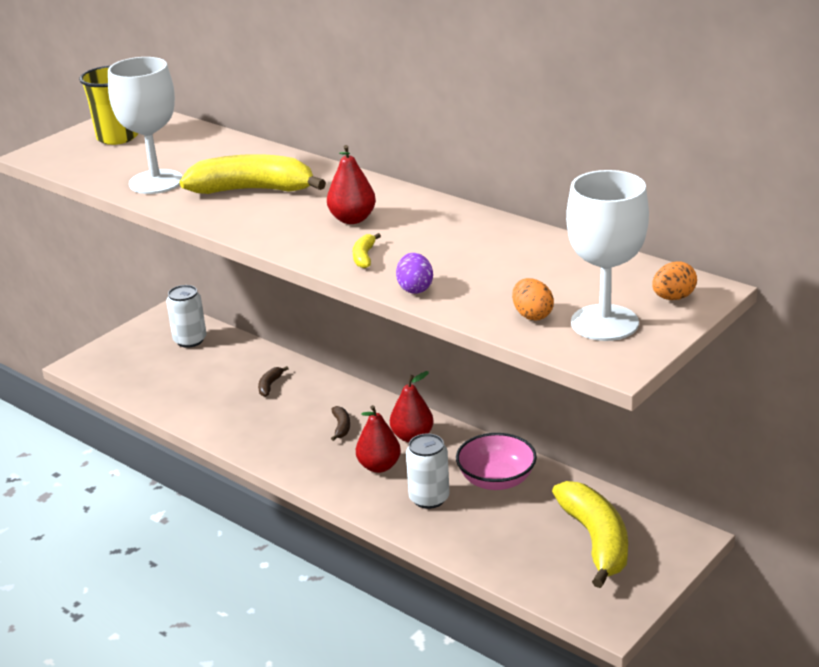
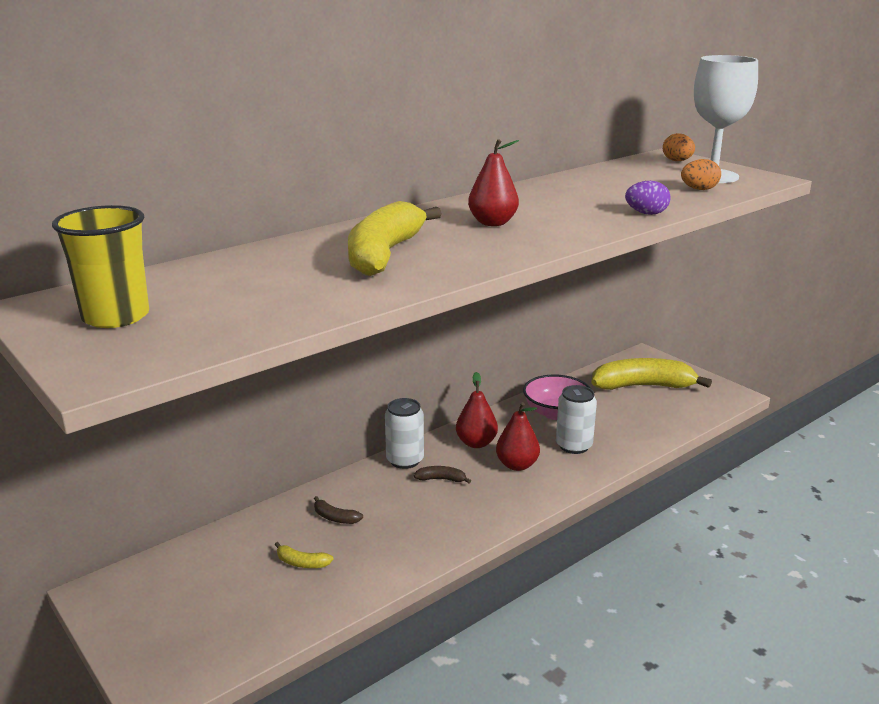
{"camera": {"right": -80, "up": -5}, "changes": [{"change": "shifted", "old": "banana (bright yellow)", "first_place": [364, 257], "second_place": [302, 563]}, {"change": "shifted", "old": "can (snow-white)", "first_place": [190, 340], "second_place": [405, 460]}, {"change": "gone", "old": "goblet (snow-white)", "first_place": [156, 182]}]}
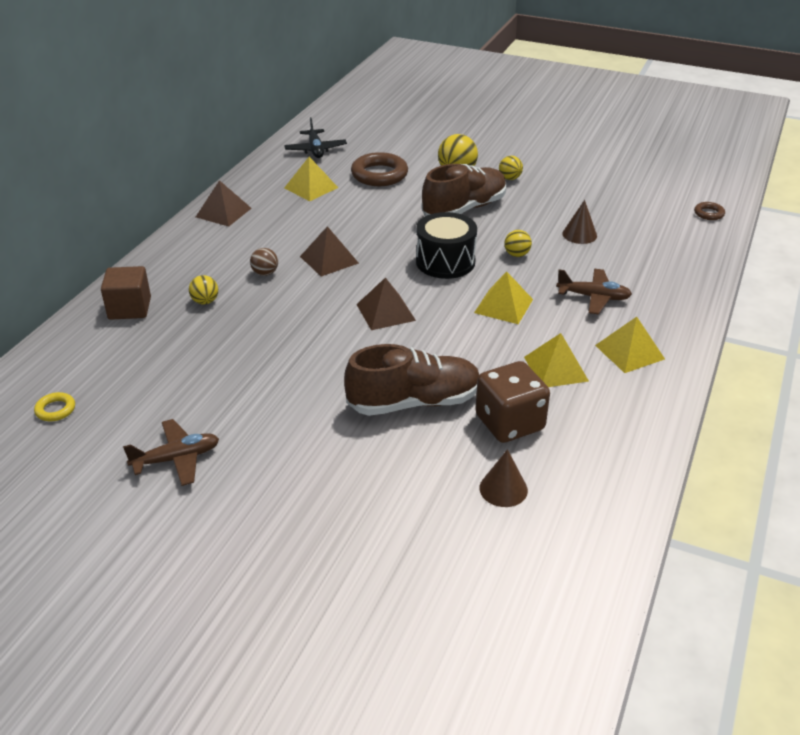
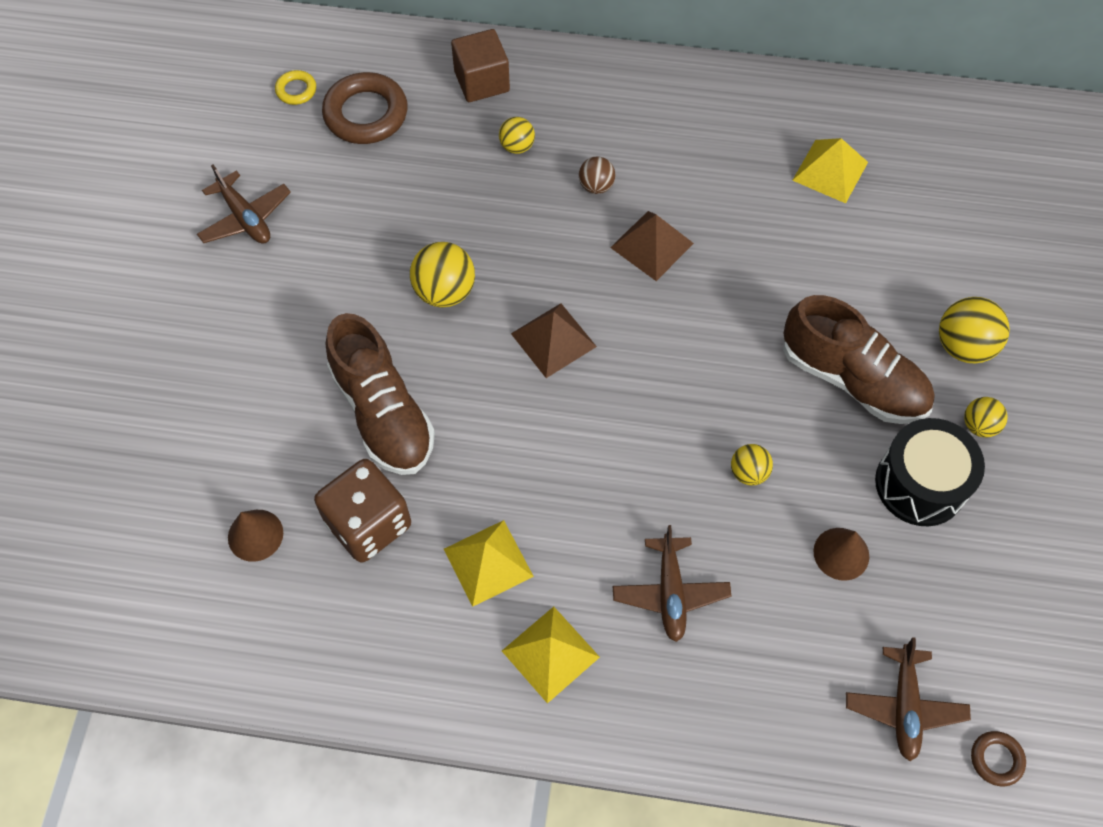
{"camera": {"right": 75, "up": 25}, "changes": [{"change": "shifted", "old": "torus (russet)", "first_place": [379, 175], "second_place": [366, 114]}, {"change": "new", "new": "ball (bright yellow)", "second_place": [445, 291]}, {"change": "new", "new": "plane (russet)", "second_place": [904, 706]}, {"change": "shifted", "old": "snare drum (black)", "first_place": [445, 262], "second_place": [920, 484]}, {"change": "gone", "old": "pyramid shape (russet)", "first_place": [223, 212]}, {"change": "gone", "old": "plane (black)", "first_place": [315, 150]}, {"change": "gone", "old": "pyramid shape (bright yellow)", "first_place": [503, 306]}]}
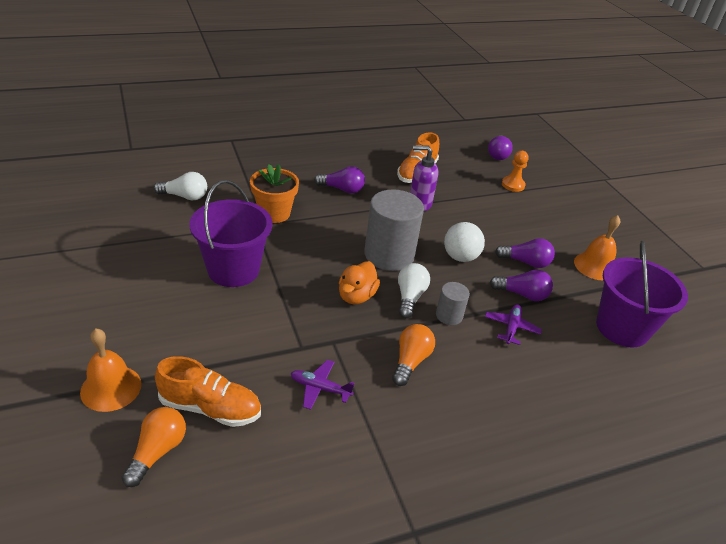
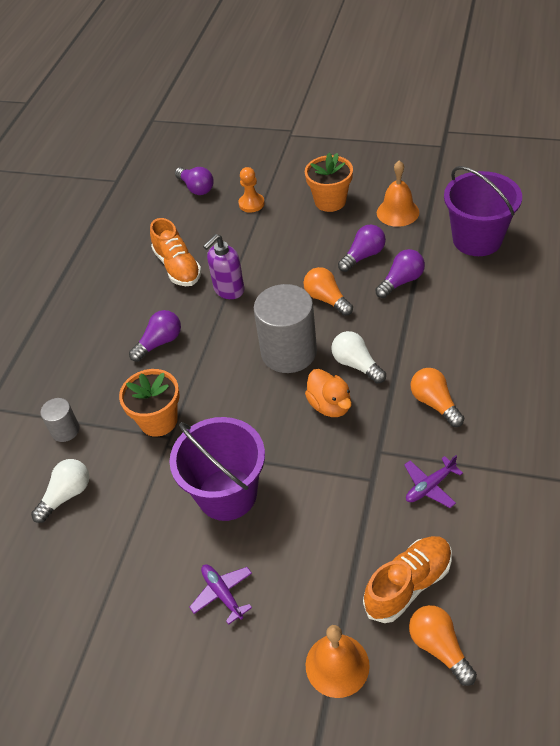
{"camera": {"right": -45, "up": 10}, "changes": [{"change": "shifted", "old": "solid cylinder (ash-grey)", "first_place": [449, 315], "second_place": [65, 430]}, {"change": "shifted", "old": "plane (royal purple)", "first_place": [511, 328], "second_place": [222, 594]}, {"change": "swapped", "old": "ball (snow-white)", "new": "lightbulb (bright orange)", "first_place": [460, 257], "second_place": [327, 299]}, {"change": "new", "new": "flower pot (bright orange)", "second_place": [330, 201]}]}
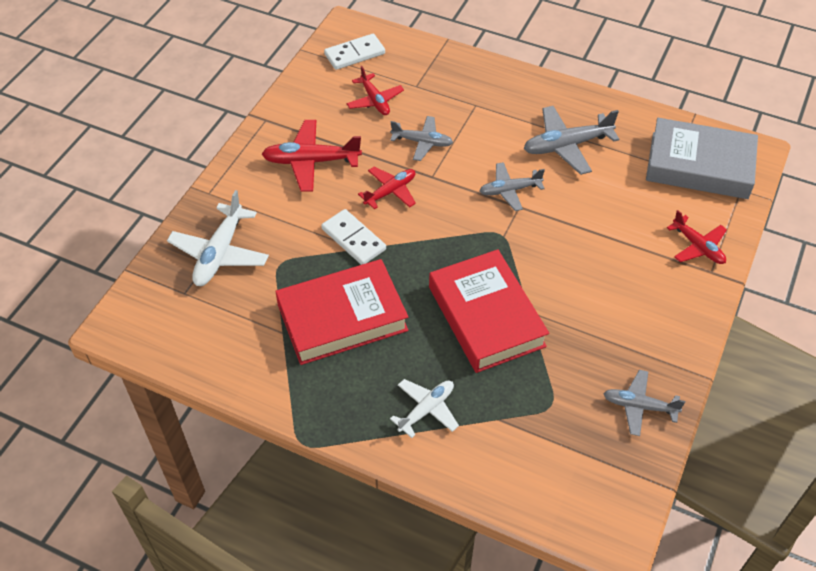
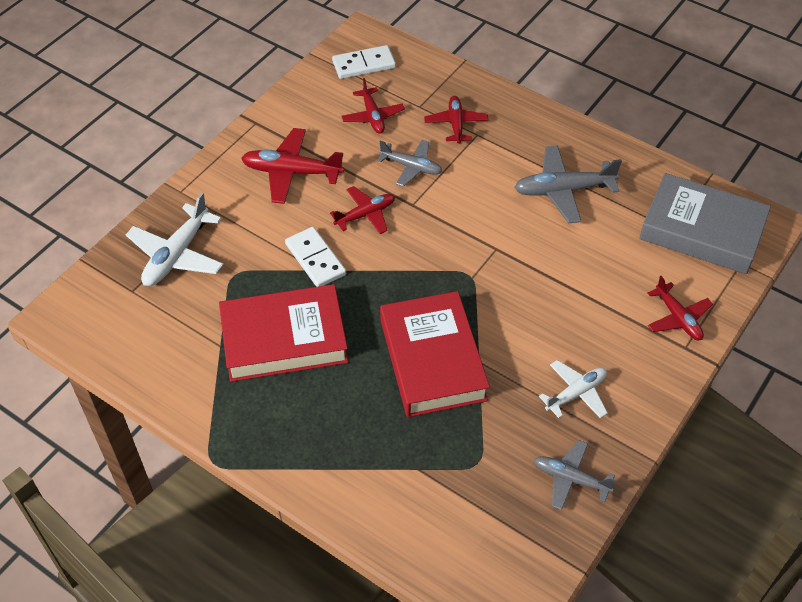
{"camera": {"right": 10, "up": 0}, "changes": [{"change": "new", "new": "plane (red)", "second_place": [456, 124]}, {"change": "shifted", "old": "plane (snow-white)", "first_place": [426, 410], "second_place": [576, 393]}, {"change": "gone", "old": "plane (ash-grey)", "first_place": [509, 190]}]}
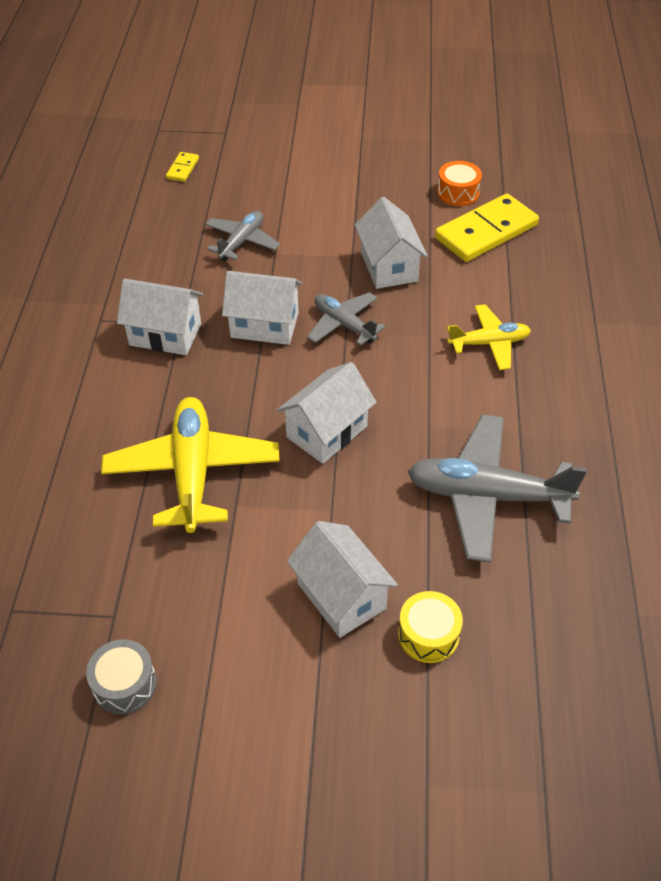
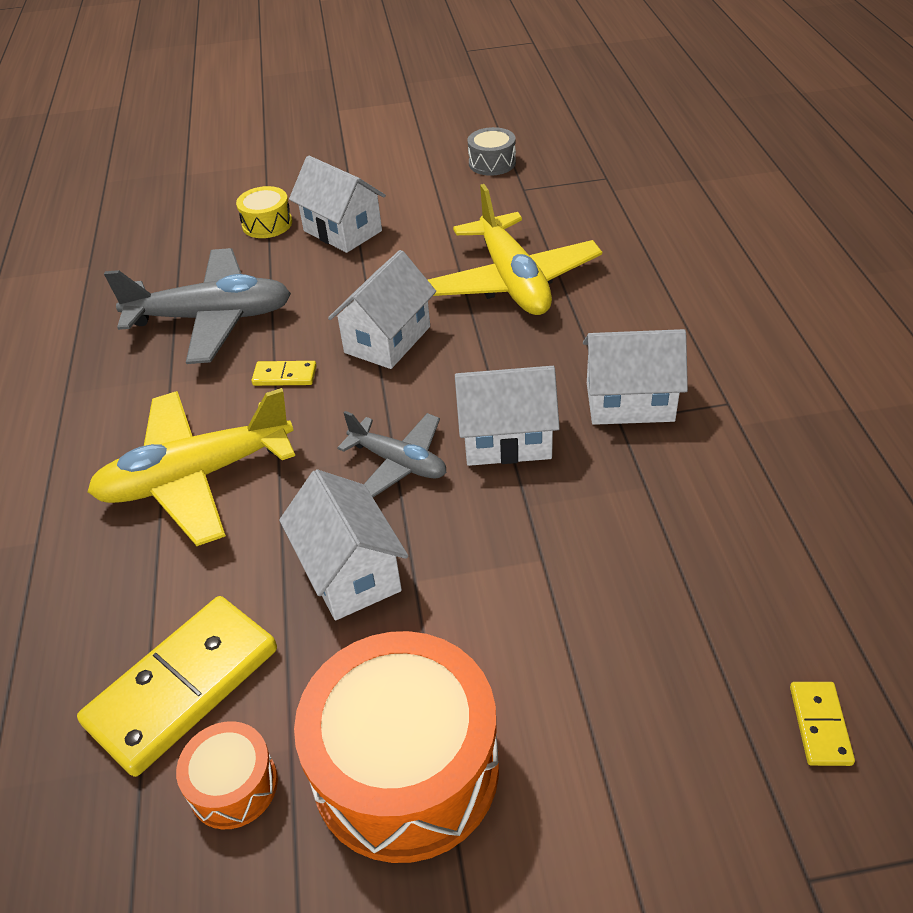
{"camera": {"right": 170, "up": -5}, "changes": [{"change": "scaled", "old": "plane (bright yellow)", "first_place": [489, 343], "second_place": [196, 477], "factor": 1.73}, {"change": "new", "new": "domino tile (bright yellow)", "second_place": [285, 376]}, {"change": "new", "new": "snare drum (bright orange)", "second_place": [405, 768]}, {"change": "gone", "old": "plane (ash-grey)", "first_place": [242, 241]}]}
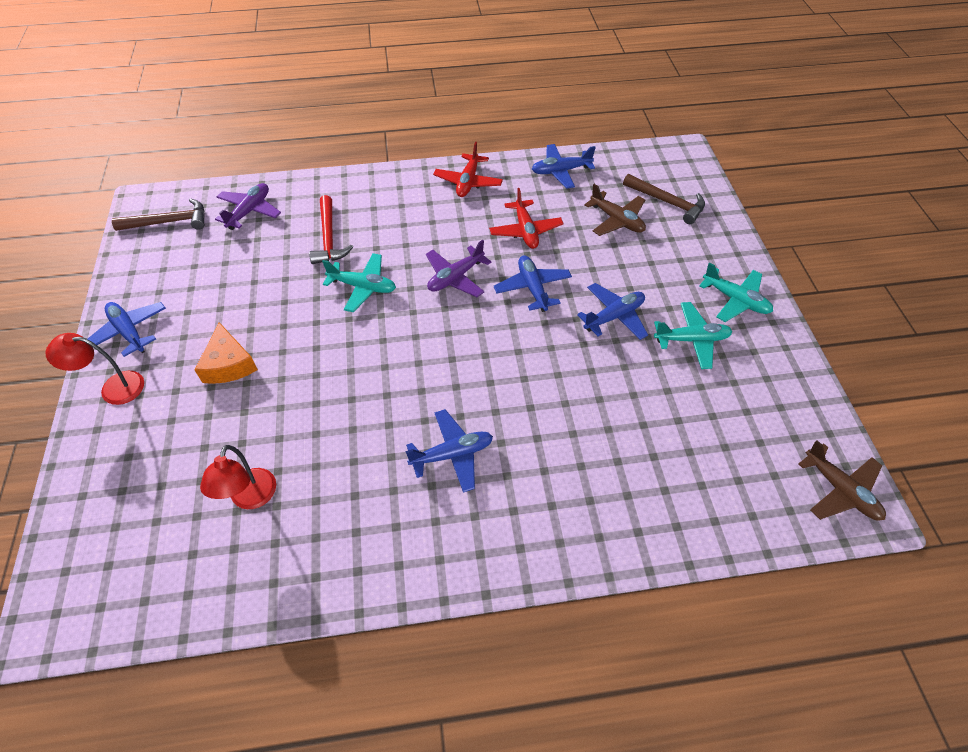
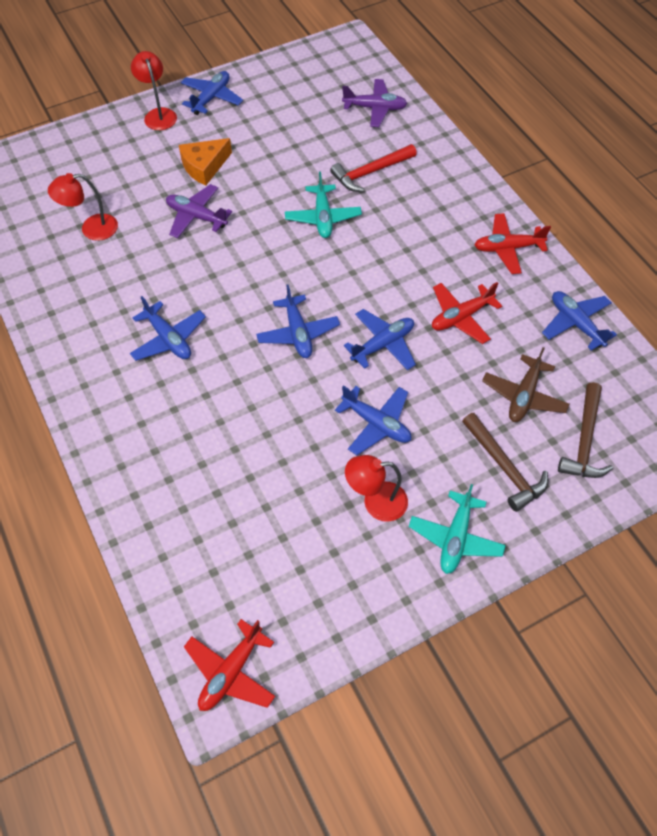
{"camera": {"right": 70, "up": 5}, "changes": [{"change": "shifted", "old": "plane (royal purple)", "first_place": [455, 277], "second_place": [196, 216]}, {"change": "repainted", "old": "plane (russet)", "new": "plane (red)", "first_place": [840, 490], "second_place": [231, 672]}, {"change": "new", "new": "plane (royal blue)", "second_place": [298, 333]}, {"change": "swapped", "old": "plane (aqua)", "new": "desk lamp (red)", "first_place": [691, 340], "second_place": [376, 502]}, {"change": "shifted", "old": "hammer (russet)", "first_place": [169, 222], "second_place": [504, 467]}]}
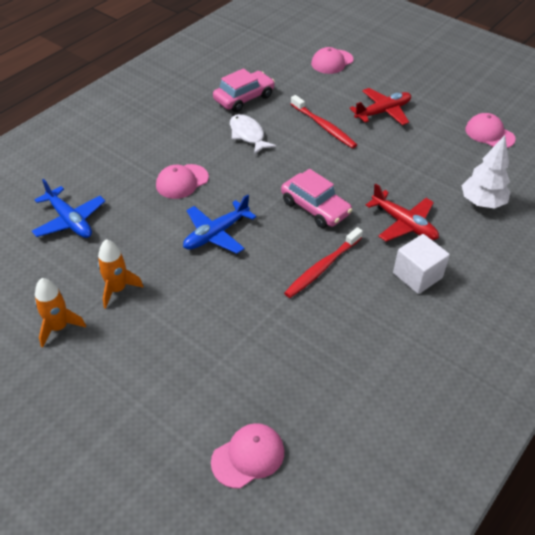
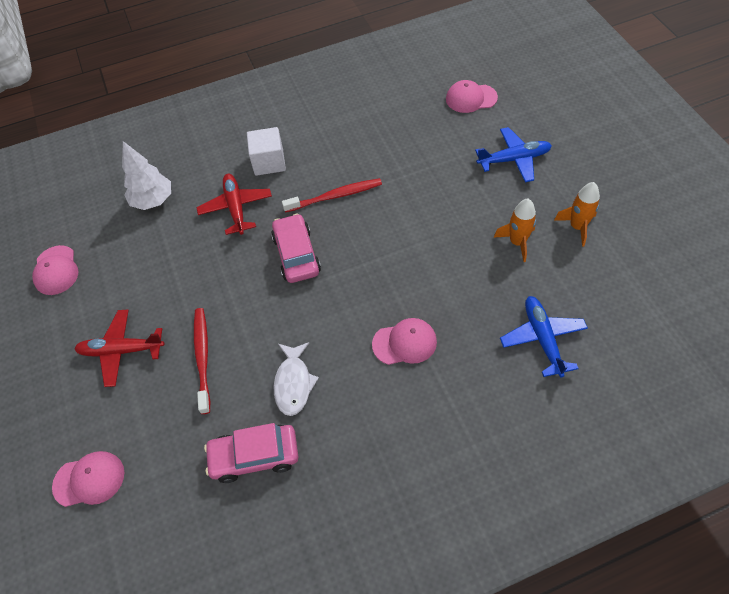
{"camera": {"right": -145, "up": 10}, "changes": [{"change": "shifted", "old": "plane (royal blue)", "first_place": [216, 234], "second_place": [514, 159]}]}
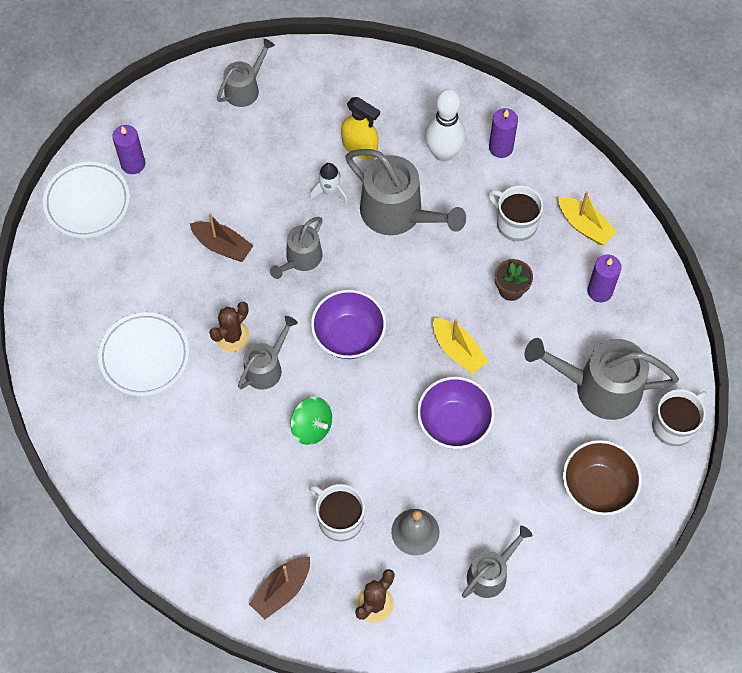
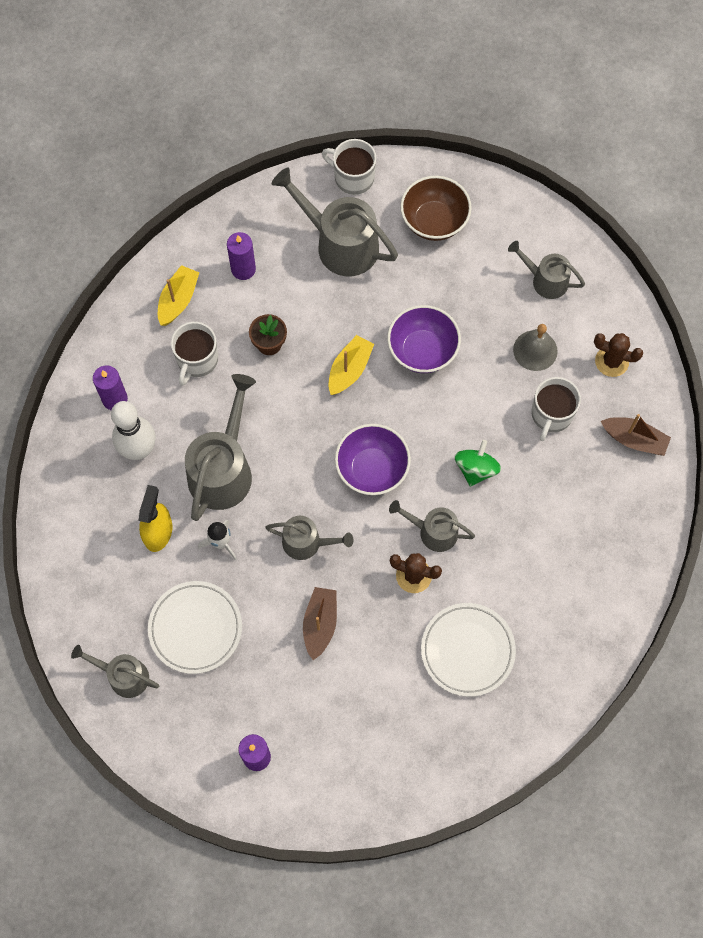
{"camera": {"right": -110, "up": 5}, "changes": [{"change": "shifted", "old": "dinner plate (snow-white)", "first_place": [87, 202], "second_place": [195, 628]}, {"change": "rotated", "old": "watering pot (ash-grey)", "first_place": [599, 388], "second_place": [340, 244], "degrees": 135}]}
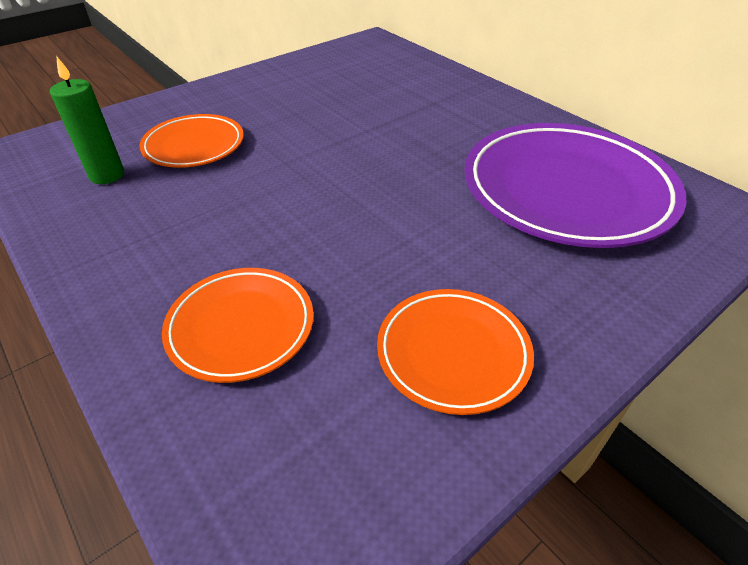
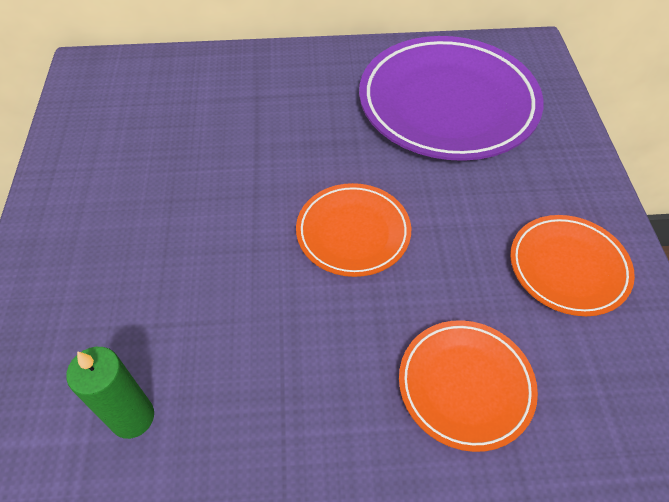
{"camera": {"right": -55, "up": 10}, "changes": [{"change": "shifted", "old": "dinner plate (bright orange)", "first_place": [194, 146], "second_place": [353, 233]}]}
